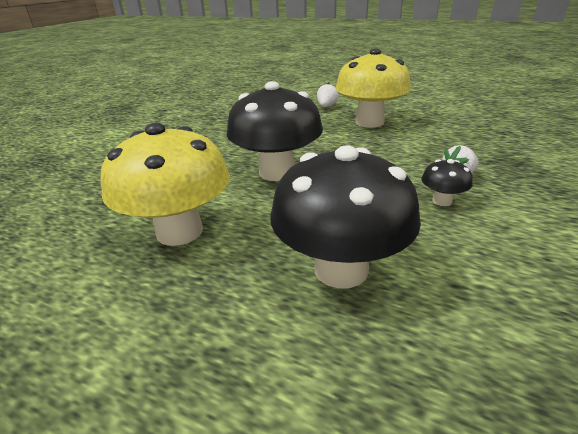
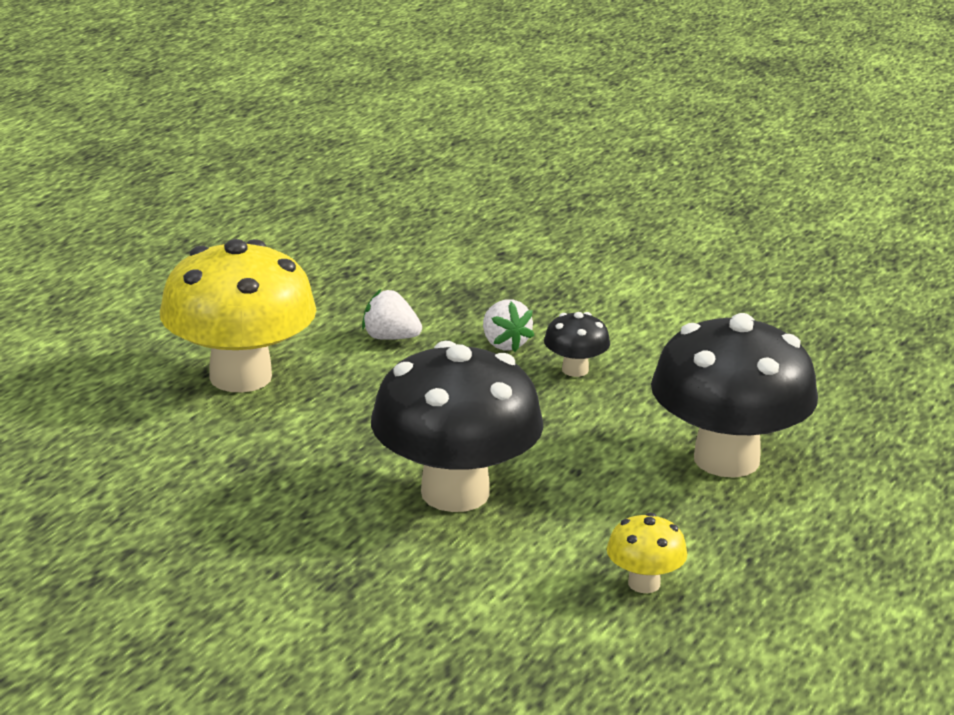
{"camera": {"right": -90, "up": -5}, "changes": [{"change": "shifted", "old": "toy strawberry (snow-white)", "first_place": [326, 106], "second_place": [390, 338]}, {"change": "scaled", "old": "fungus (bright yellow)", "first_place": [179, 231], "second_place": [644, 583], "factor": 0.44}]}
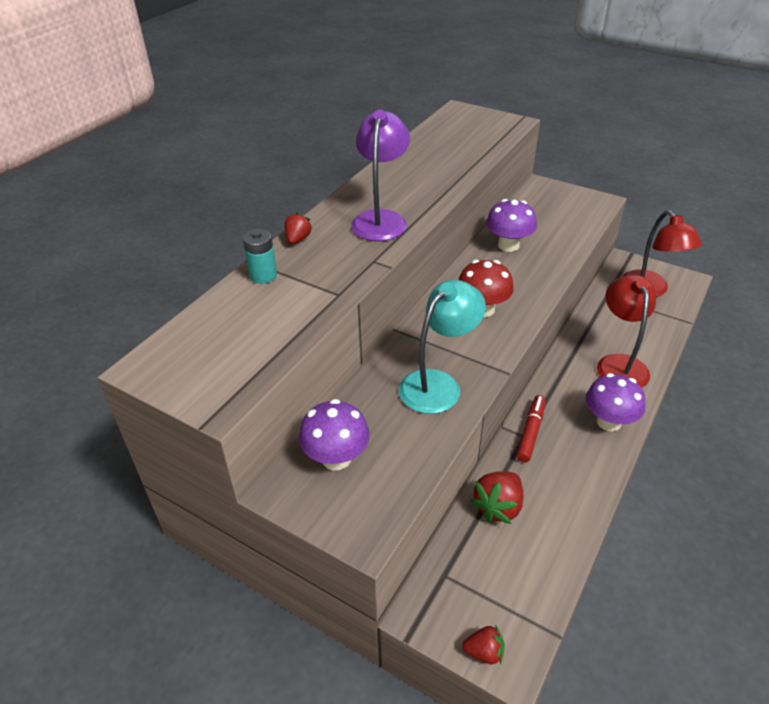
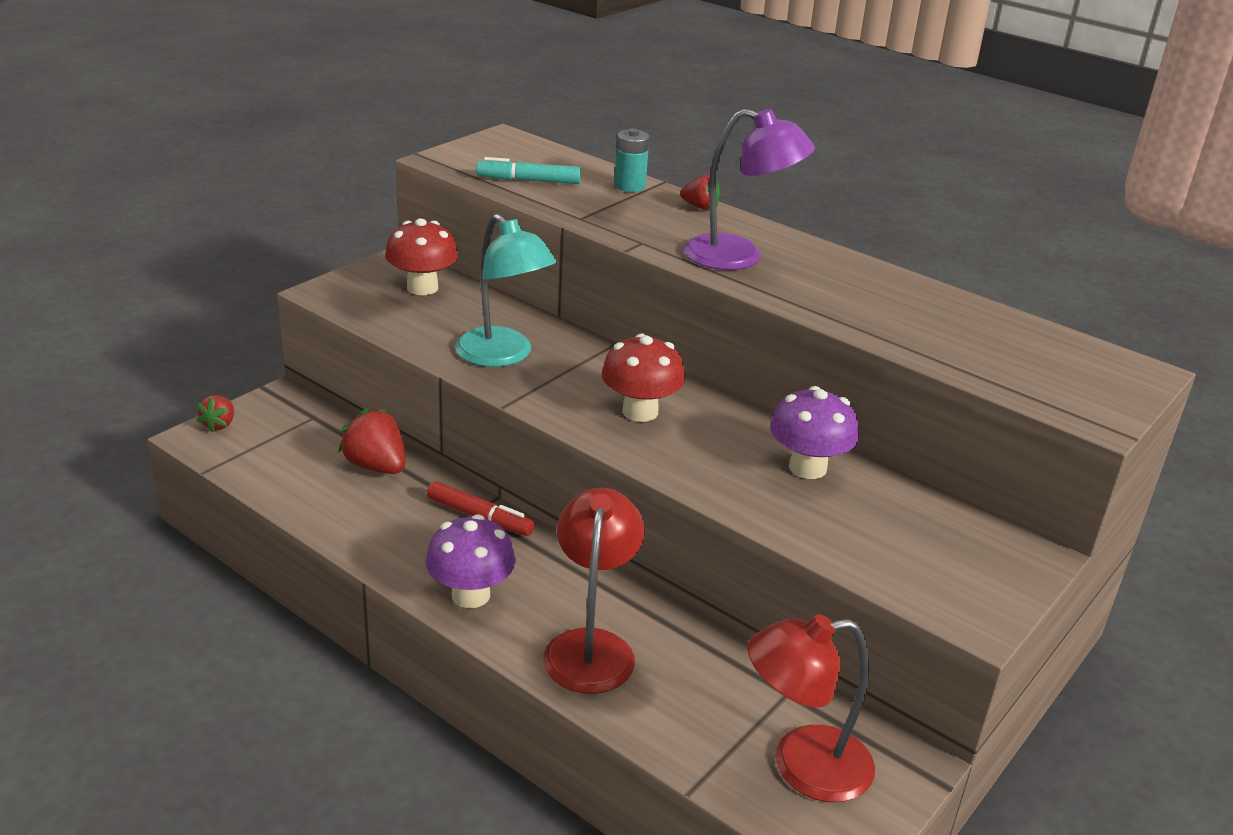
{"camera": {"right": 95, "up": -10}, "changes": [{"change": "repainted", "old": "fungus (royal purple)", "new": "fungus (red)", "first_place": [336, 458], "second_place": [422, 288]}, {"change": "new", "new": "marker pen (aqua)", "second_place": [529, 181]}, {"change": "rotated", "old": "desk lamp (red)", "first_place": [619, 364], "second_place": [591, 646], "degrees": -90}]}
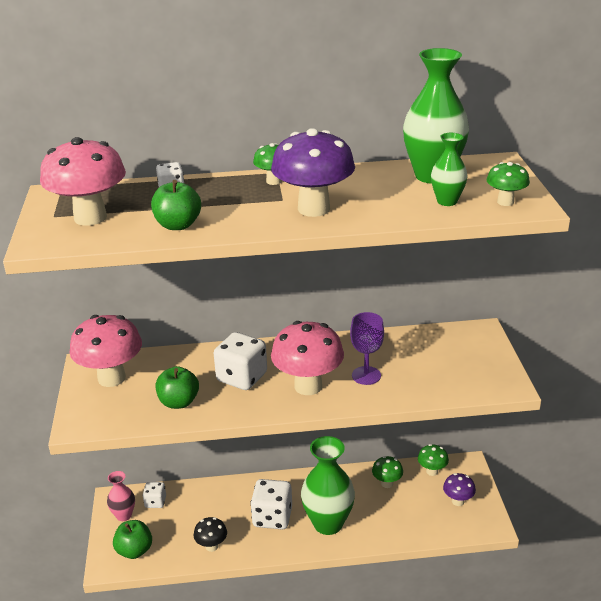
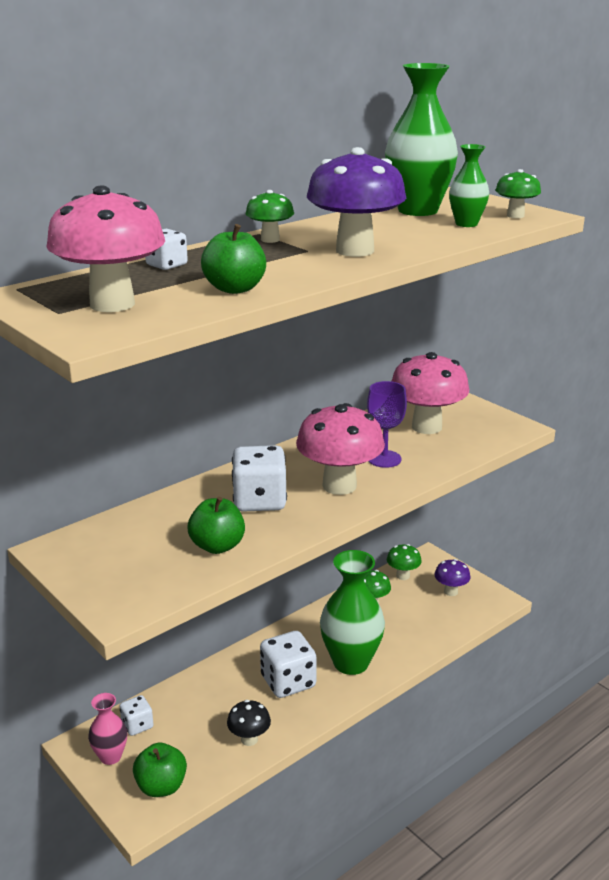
{"camera": {"right": -35, "up": -5}, "changes": [{"change": "shifted", "old": "fungus (rose-pink)", "first_place": [111, 378], "second_place": [426, 427]}]}
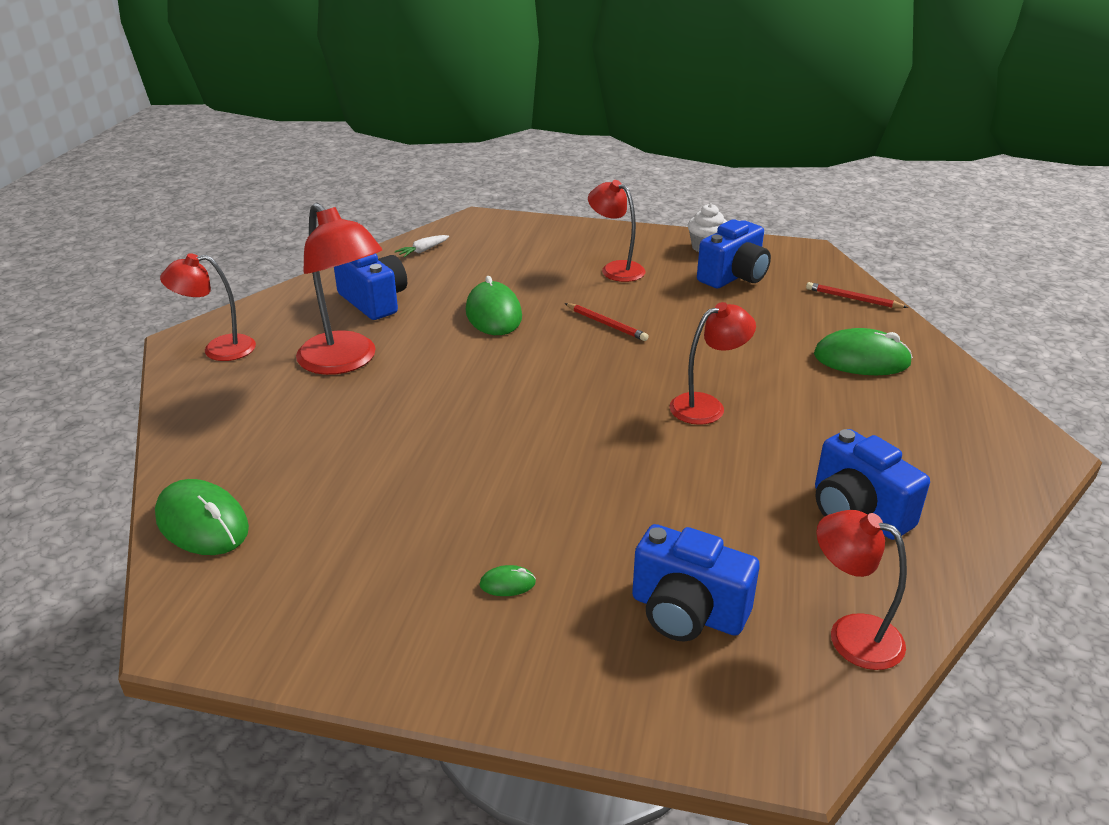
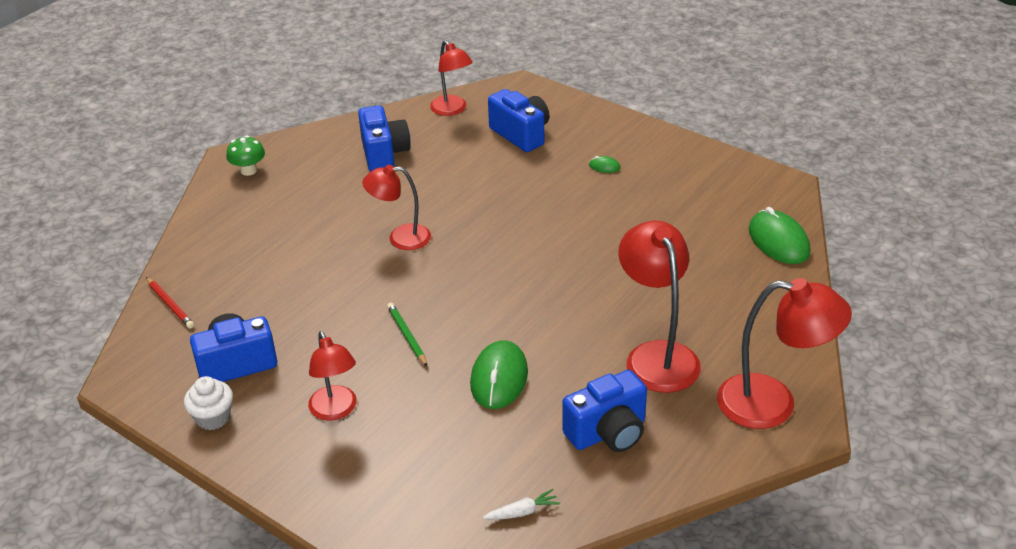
{"camera": {"right": -155, "up": 5}, "changes": [{"change": "new", "new": "fungus (emerald)", "second_place": [248, 170]}, {"change": "repainted", "old": "lead pencil (red)", "new": "lead pencil (emerald)", "first_place": [606, 324], "second_place": [407, 336]}, {"change": "rotated", "old": "photo camera (royal blue)", "first_place": [374, 301], "second_place": [608, 432], "degrees": -105}, {"change": "scaled", "old": "desk lamp (red)", "first_place": [218, 349], "second_place": [773, 404], "factor": 1.57}, {"change": "gone", "old": "PC mouse (emerald)", "first_place": [861, 359]}]}
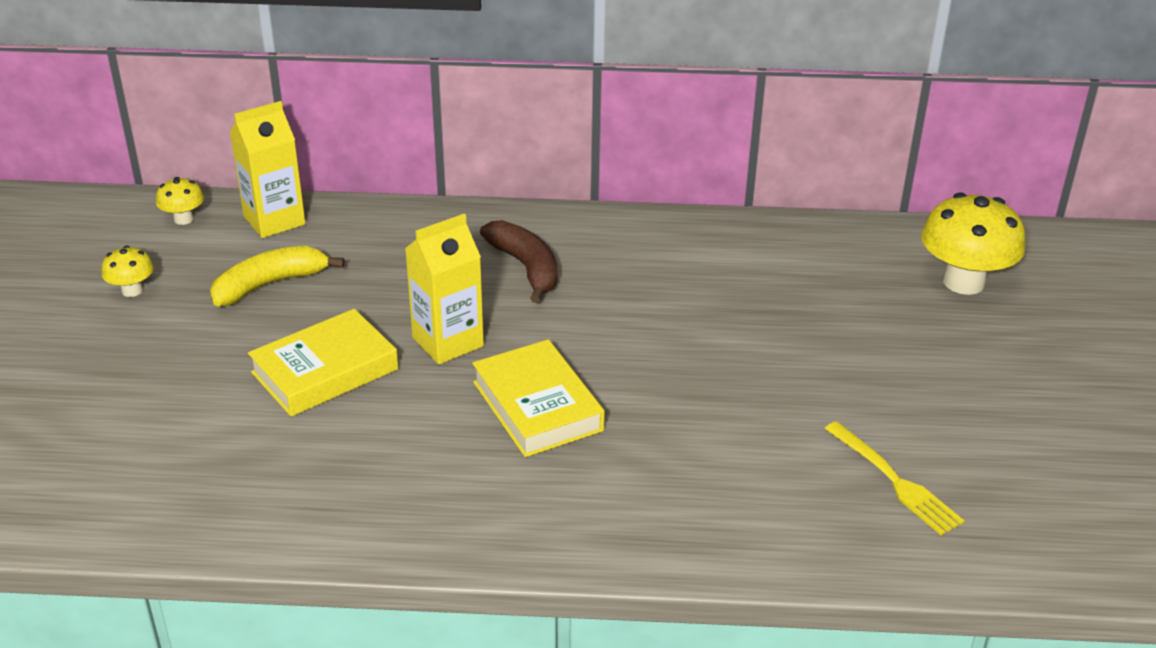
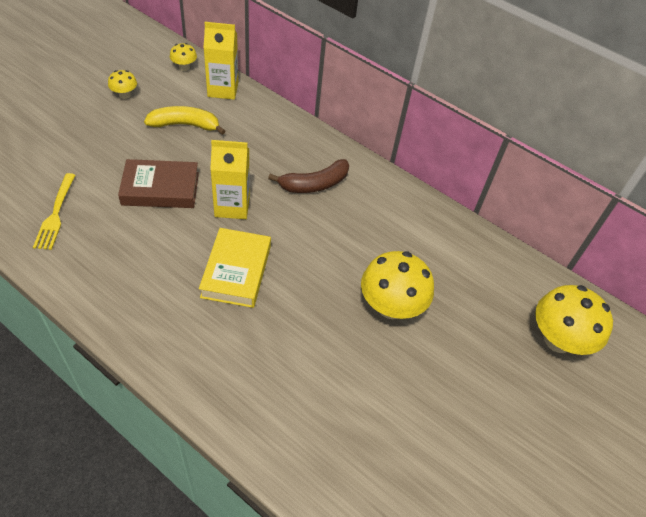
{"camera": {"right": 30, "up": 15}, "changes": [{"change": "shifted", "old": "dinner fork (bright yellow)", "first_place": [894, 481], "second_place": [56, 214]}, {"change": "repainted", "old": "hardback (bright yellow)", "new": "hardback (russet)", "first_place": [325, 371], "second_place": [160, 189]}, {"change": "rotated", "old": "banana (russet)", "first_place": [526, 268], "second_place": [314, 184], "degrees": 60}, {"change": "new", "new": "fungus (bright yellow)", "second_place": [391, 306]}]}
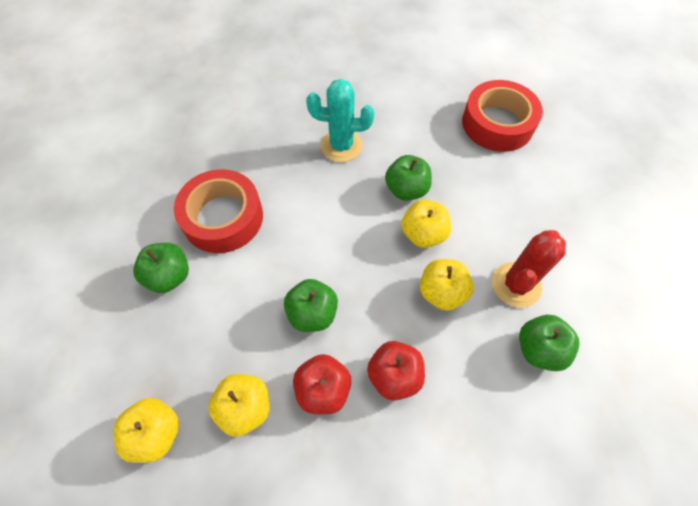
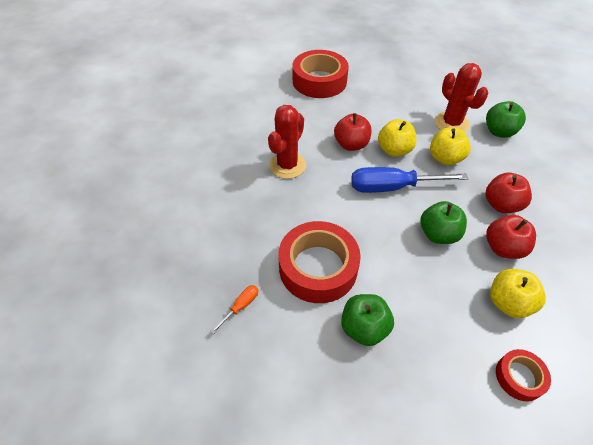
{"camera": {"right": -65, "up": -10}, "changes": [{"change": "new", "new": "flat screwdriver (bright orange)", "second_place": [241, 306]}, {"change": "repainted", "old": "saguaro cactus (aqua)", "new": "saguaro cactus (red)", "first_place": [341, 146], "second_place": [287, 165]}, {"change": "repainted", "old": "apple fruit (emerald)", "new": "apple fruit (red)", "first_place": [406, 190], "second_place": [351, 144]}, {"change": "new", "new": "flat screwdriver (royal blue)", "second_place": [393, 187]}, {"change": "swapped", "old": "apple fruit (bright yellow)", "new": "roll of tape (red)", "first_place": [156, 433], "second_place": [519, 377]}]}
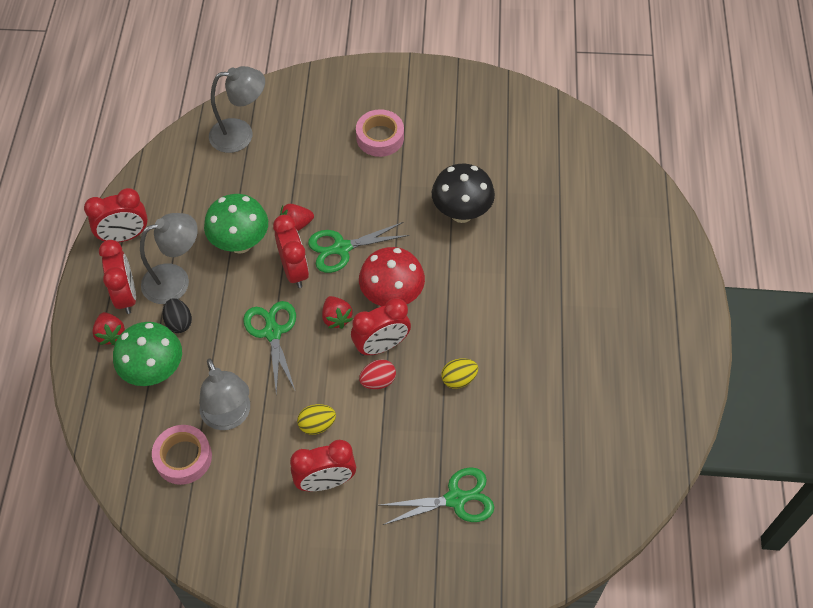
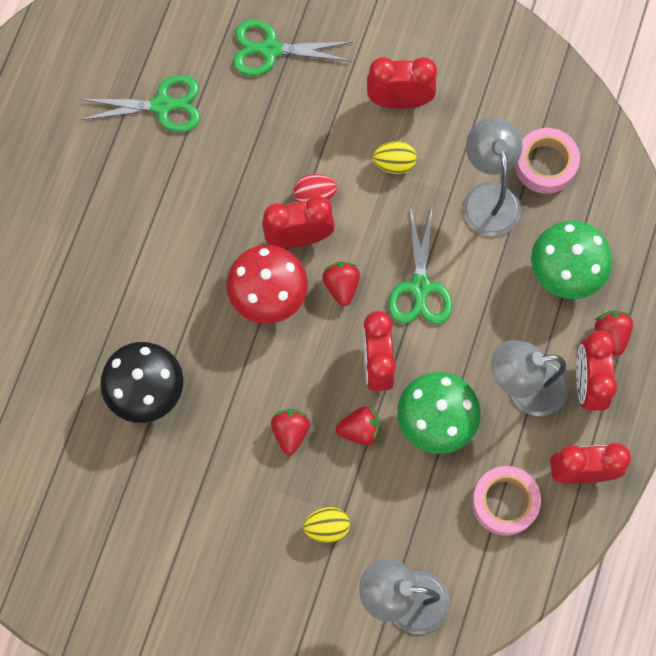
{"camera": {"right": -165, "up": 15}, "changes": [{"change": "shifted", "old": "pair of scissors (emerald)", "first_place": [342, 248], "second_place": [162, 105]}, {"change": "new", "new": "toy strawberry (red)", "second_place": [290, 432]}, {"change": "shifted", "old": "egg shape (bright yellow)", "first_place": [459, 379], "second_place": [327, 527]}, {"change": "shifted", "old": "roll of tape (rose-pink)", "first_place": [380, 137], "second_place": [504, 502]}, {"change": "gone", "old": "egg shape (black)", "first_place": [179, 322]}]}
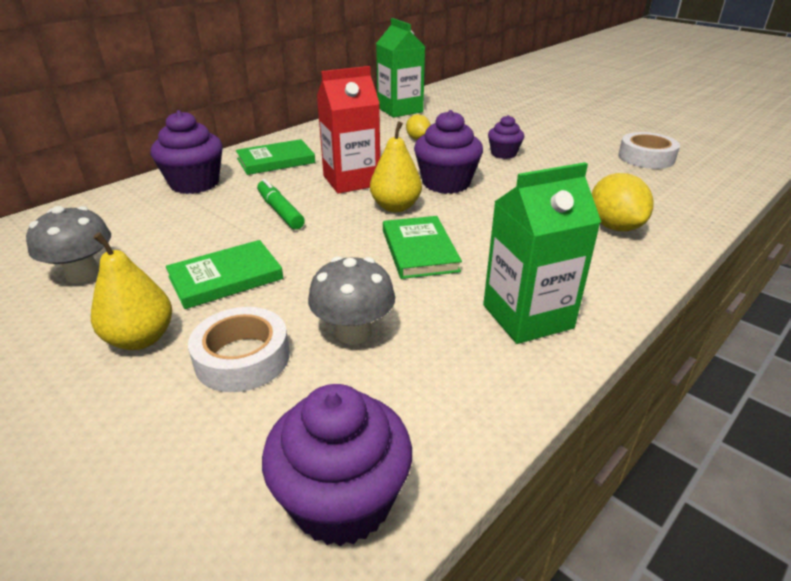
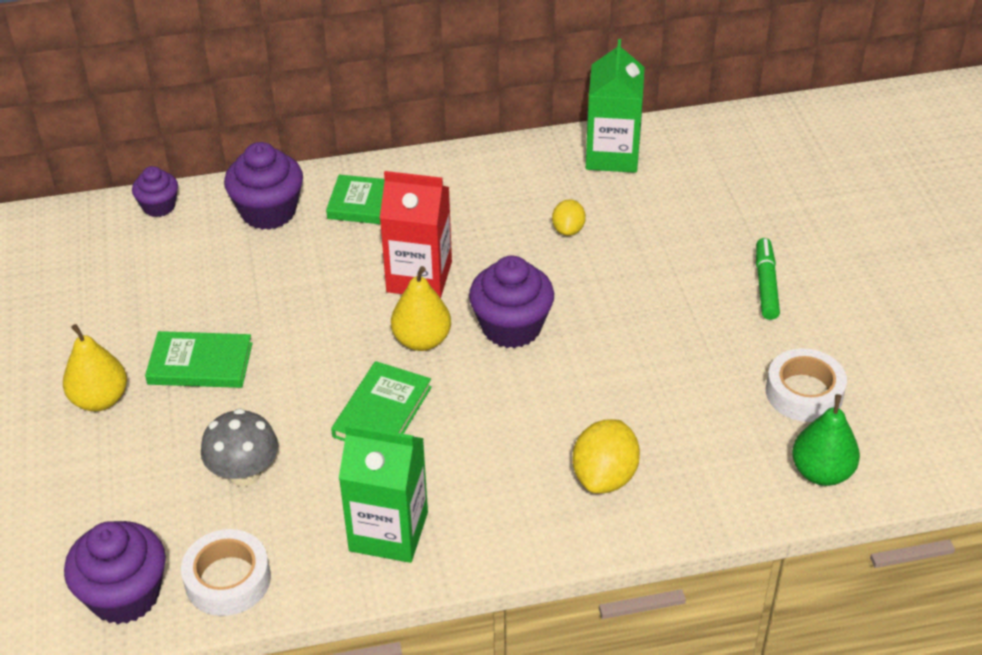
{"camera": {"right": 35, "up": 10}, "changes": [{"change": "shifted", "old": "muffin (royal purple)", "first_place": [503, 154], "second_place": [159, 206]}, {"change": "shifted", "old": "roll of tape (snow-white)", "first_place": [242, 358], "second_place": [228, 579]}, {"change": "shifted", "old": "marker pen (emerald)", "first_place": [280, 211], "second_place": [766, 284]}, {"change": "new", "new": "toy pear (emerald)", "second_place": [821, 472]}, {"change": "gone", "old": "fungus (ash-grey)", "first_place": [83, 274]}]}
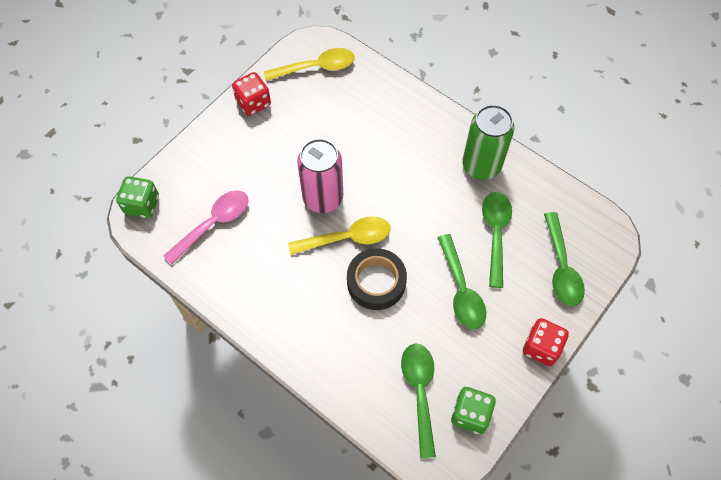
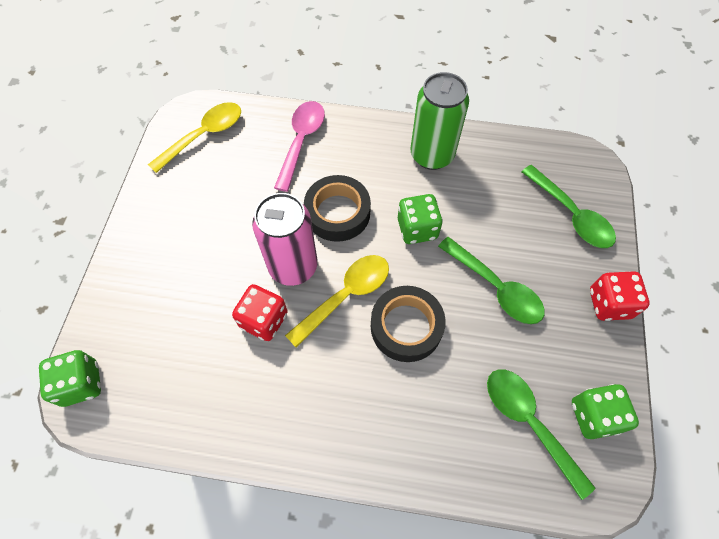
{"camera": {"right": -30, "up": 0}, "changes": [{"change": "shifted", "old": "die (red)", "first_place": [253, 103], "second_place": [264, 320]}, {"change": "shifted", "old": "tablespoon (rose-pink)", "first_place": [214, 224], "second_place": [301, 141]}, {"change": "new", "new": "roll of tape (black)", "second_place": [337, 213]}, {"change": "new", "new": "die (emerald)", "second_place": [417, 229]}, {"change": "gone", "old": "tablespoon (emerald)", "first_place": [495, 233]}]}
